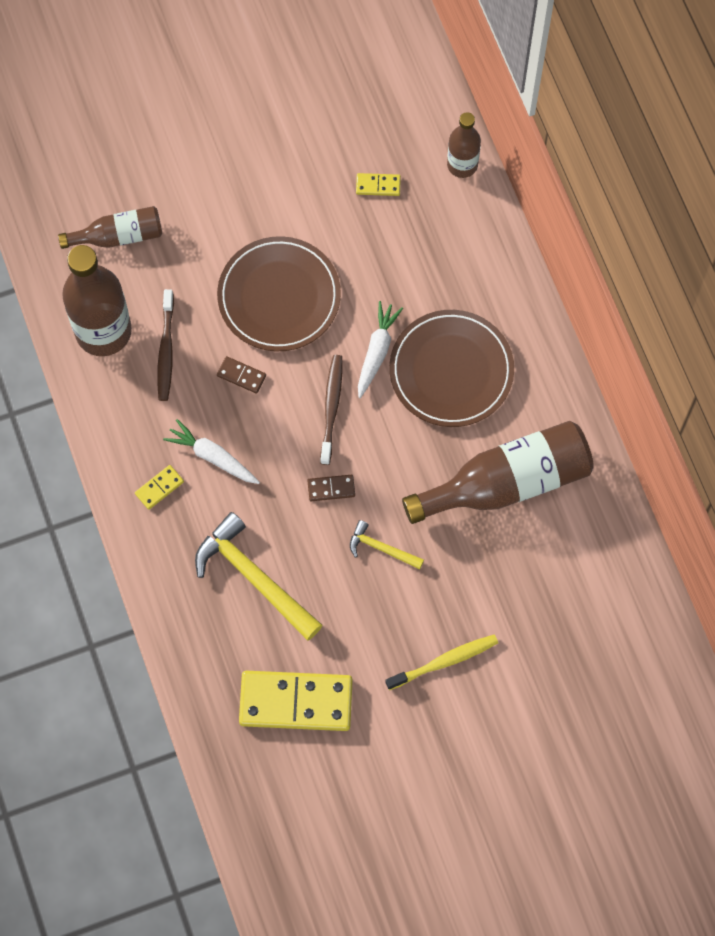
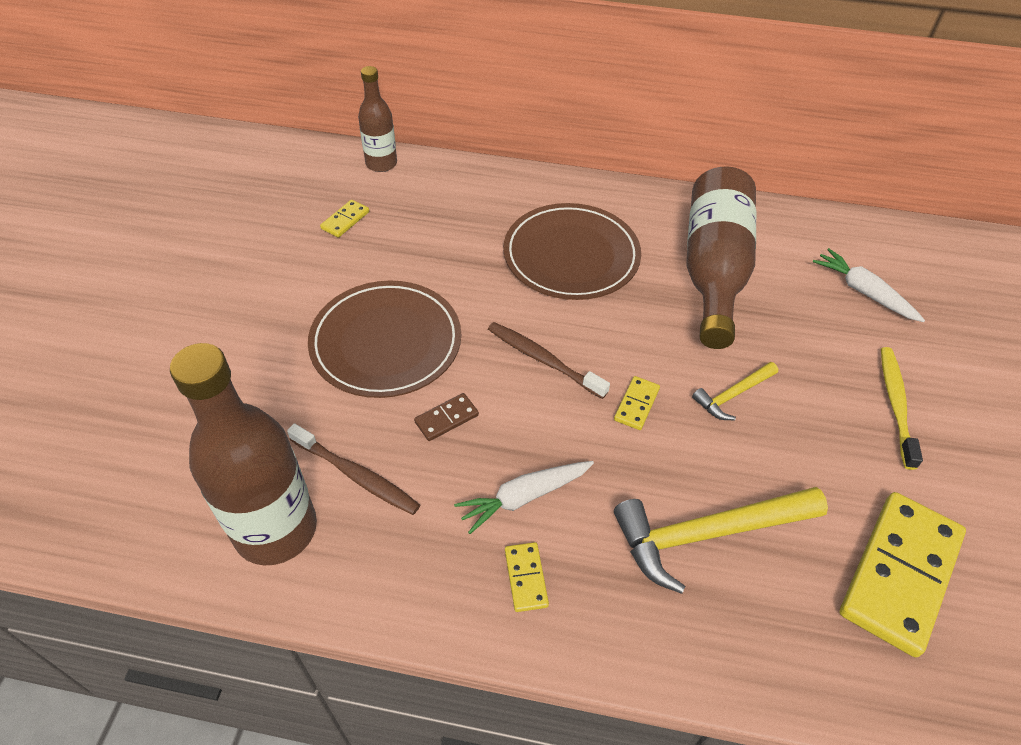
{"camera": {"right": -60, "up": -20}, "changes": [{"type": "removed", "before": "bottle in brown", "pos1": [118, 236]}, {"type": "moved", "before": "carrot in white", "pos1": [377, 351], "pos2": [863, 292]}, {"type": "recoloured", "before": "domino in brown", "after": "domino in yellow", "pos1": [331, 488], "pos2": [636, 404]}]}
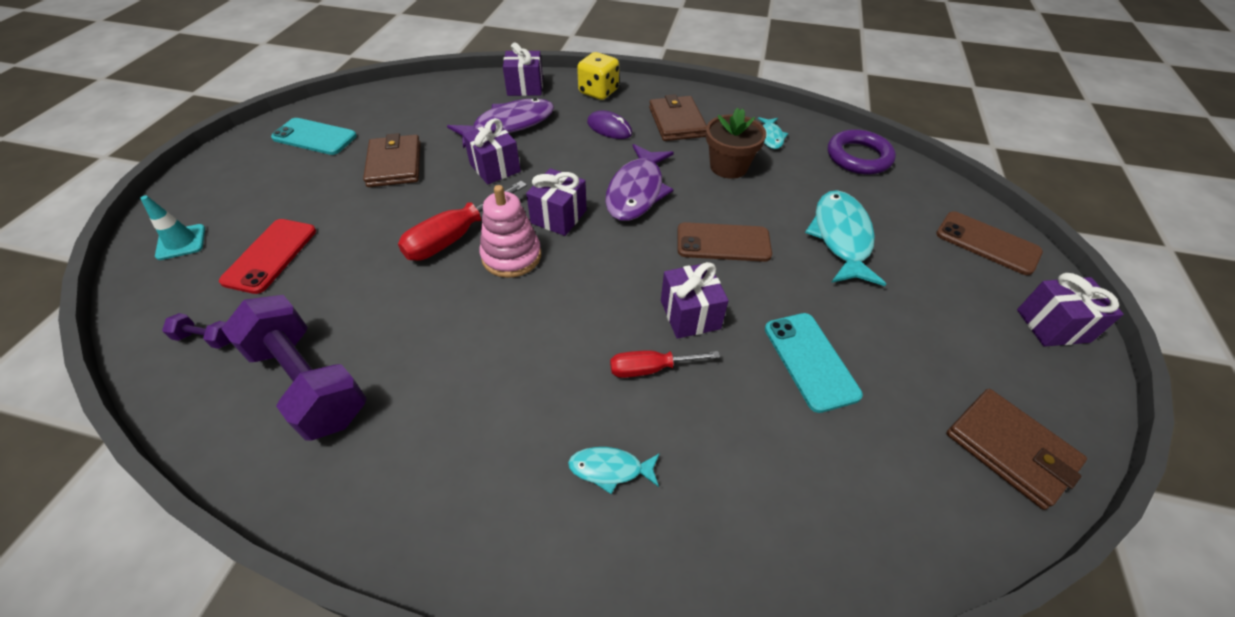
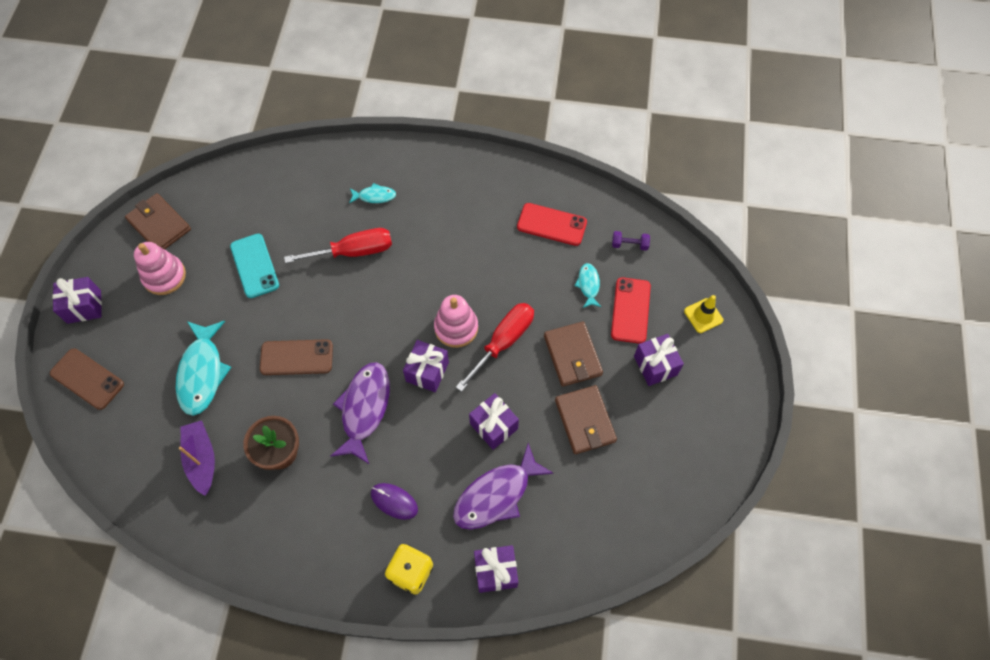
{"camera": {"right": 175, "up": 15}, "changes": [{"type": "removed", "before": "phone in turquoise", "pos1": [314, 137]}, {"type": "removed", "before": "ring in purple", "pos1": [858, 157]}, {"type": "added", "after": "stacking toy in pink", "pos2": [164, 276]}, {"type": "added", "after": "boat in purple", "pos2": [202, 459]}, {"type": "moved", "before": "wallet in brown", "pos1": [677, 122], "pos2": [572, 355]}, {"type": "moved", "before": "gift in purple", "pos1": [690, 314], "pos2": [655, 365]}, {"type": "moved", "before": "fish in turquoise", "pos1": [771, 137], "pos2": [588, 285]}, {"type": "replaced", "before": "dumbbell in purple", "after": "phone in red", "pos1": [309, 382], "pos2": [551, 224]}, {"type": "recoloured", "before": "traffic cone in turquoise", "after": "traffic cone in yellow", "pos1": [181, 242], "pos2": [703, 315]}, {"type": "resized", "before": "screwdriver in red", "pos1": [650, 368], "pos2": [354, 251], "scale": 1.61}]}
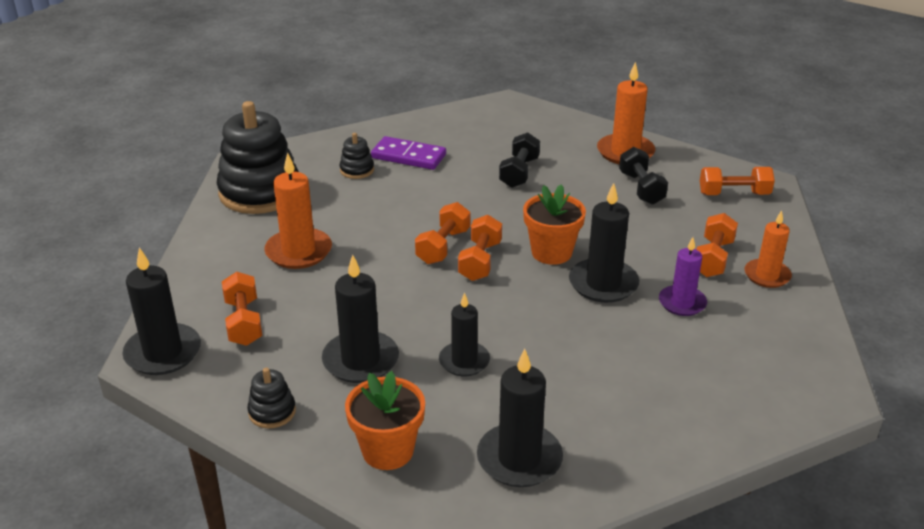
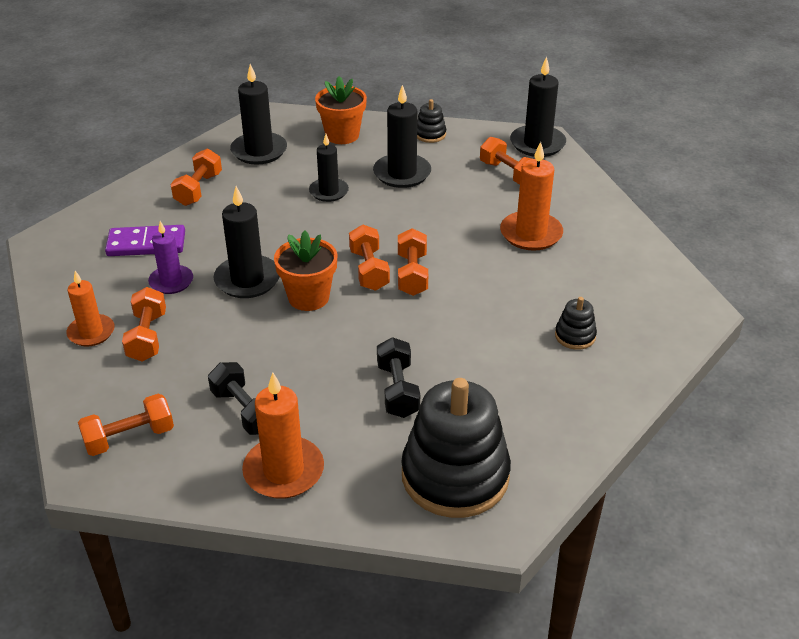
{"camera": {"right": 155, "up": 5}, "changes": [{"type": "added", "after": "dumbbell in orange", "pos2": [198, 189]}, {"type": "moved", "before": "stacking toy in black", "pos1": [260, 192], "pos2": [455, 476]}, {"type": "moved", "before": "domino in purple", "pos1": [408, 156], "pos2": [146, 244]}]}
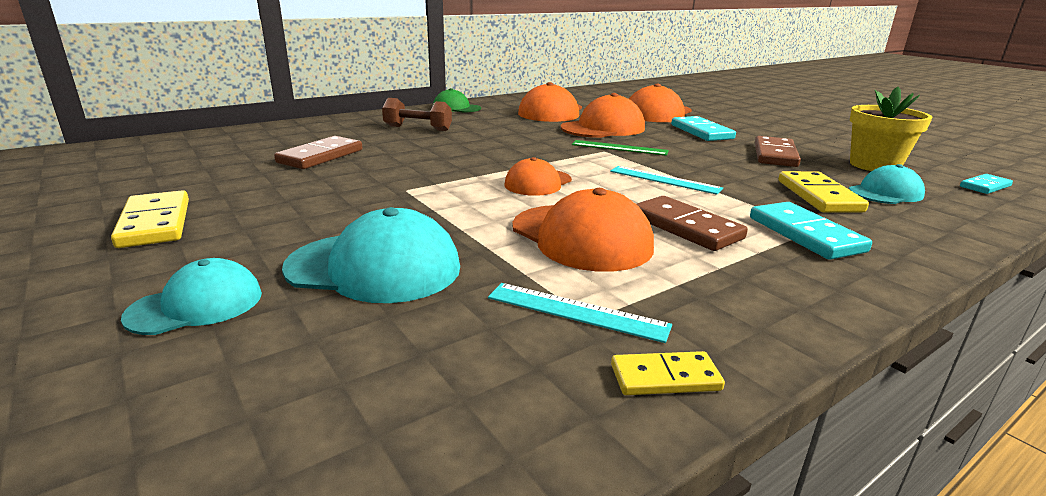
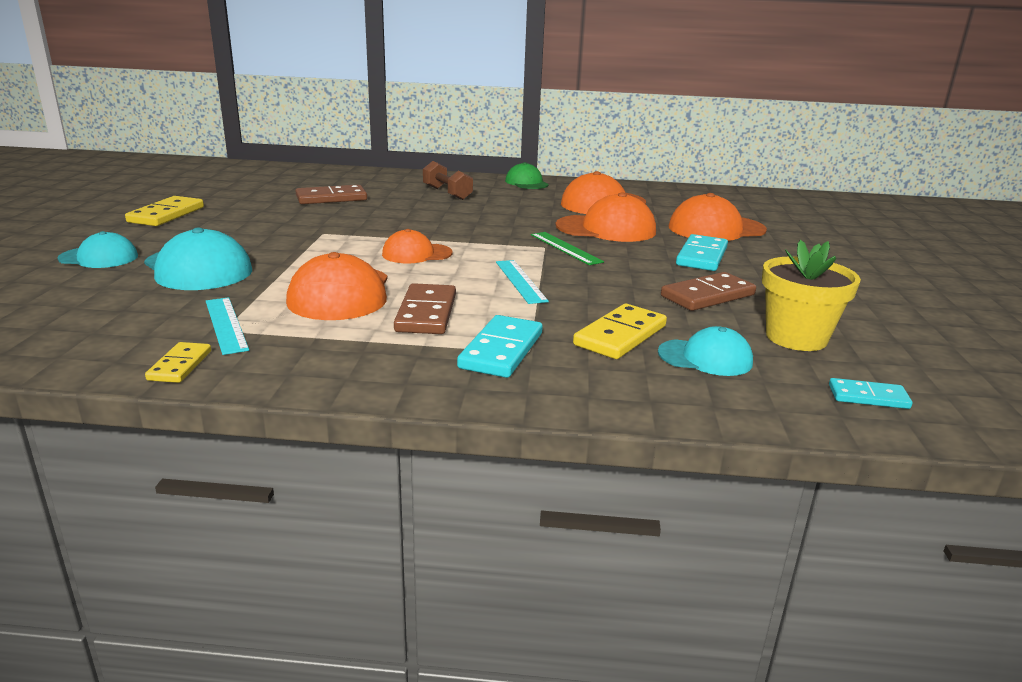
{"camera": {"right": 40, "up": 0}, "changes": [{"type": "turned", "before": "domino in yellow", "pos1": [665, 378], "pos2": [180, 365], "turn": 60}]}
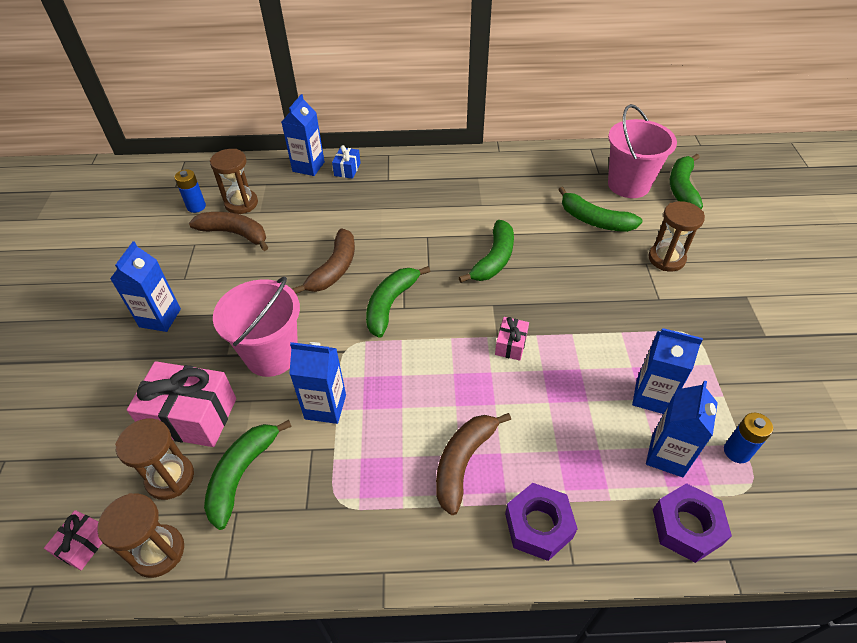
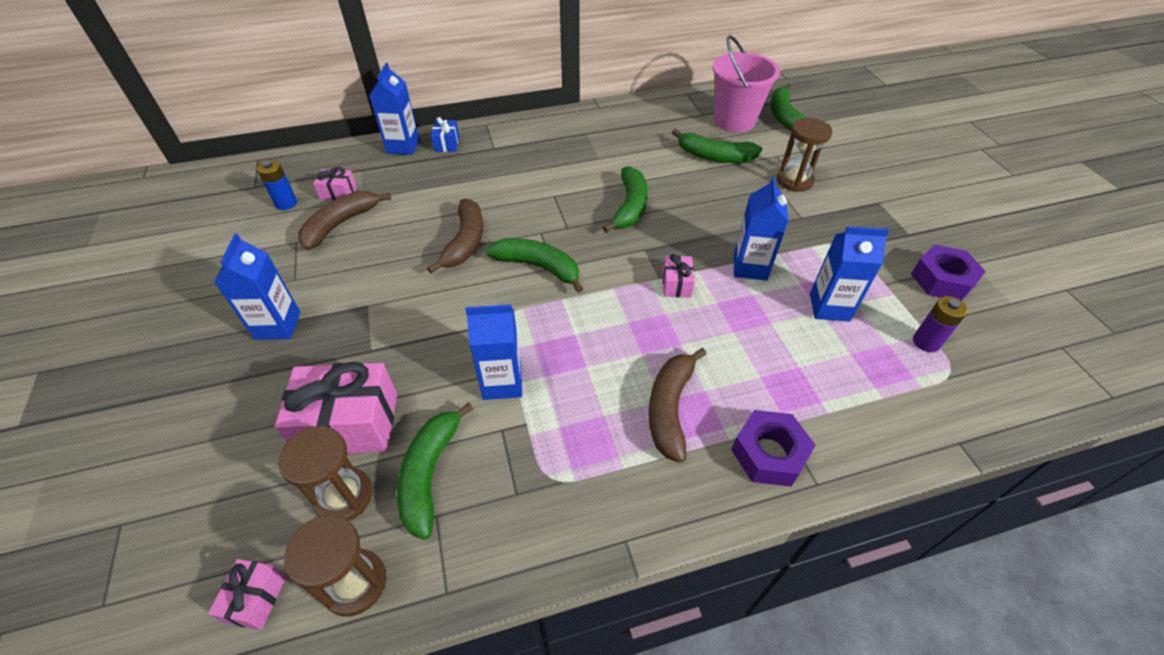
{"camera": {"right": -15, "up": 0}, "changes": [{"type": "removed", "before": "bucket in pink", "pos1": [272, 355]}, {"type": "moved", "before": "carton in blue", "pos1": [667, 455], "pos2": [750, 267]}, {"type": "moved", "before": "nut in purple", "pos1": [686, 527], "pos2": [942, 280]}, {"type": "replaced", "before": "hourglass in brown", "after": "gift in pink", "pos1": [241, 203], "pos2": [338, 193]}, {"type": "recoloured", "before": "battery in blue", "after": "battery in purple", "pos1": [737, 451], "pos2": [926, 342]}, {"type": "turned", "before": "banana in brown", "pos1": [235, 234], "pos2": [341, 224], "turn": -60}, {"type": "turned", "before": "banana in green", "pos1": [390, 304], "pos2": [538, 267], "turn": 105}]}
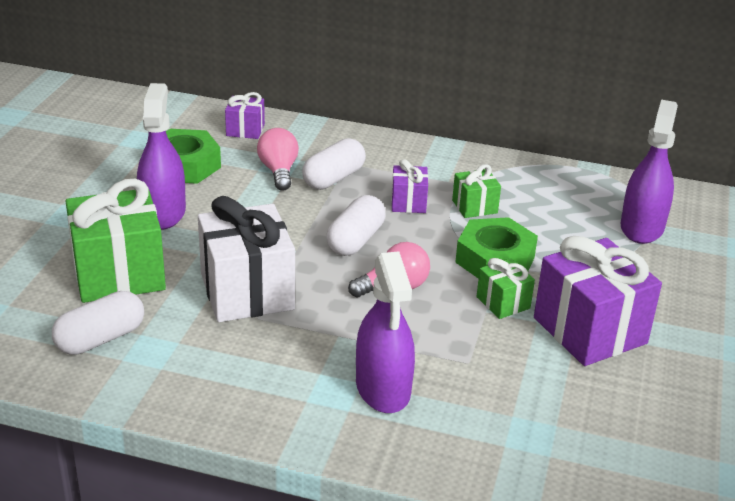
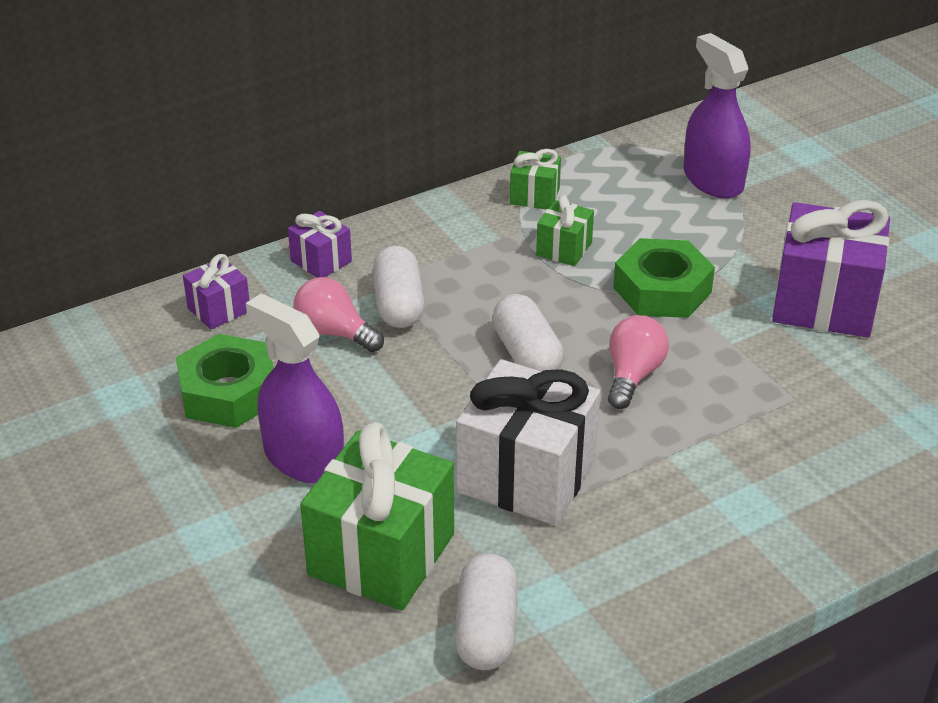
{"camera": {"right": -45, "up": 5}, "changes": [{"type": "removed", "before": "spray bottle in purple", "pos1": [383, 388]}, {"type": "moved", "before": "gift in purple", "pos1": [408, 203], "pos2": [321, 261]}, {"type": "moved", "before": "gift in green", "pos1": [503, 302], "pos2": [534, 196]}]}
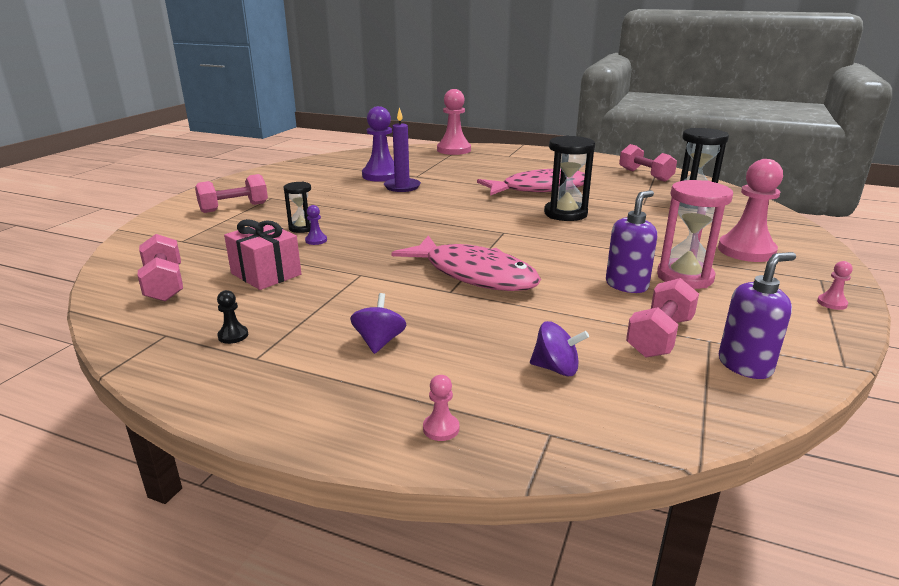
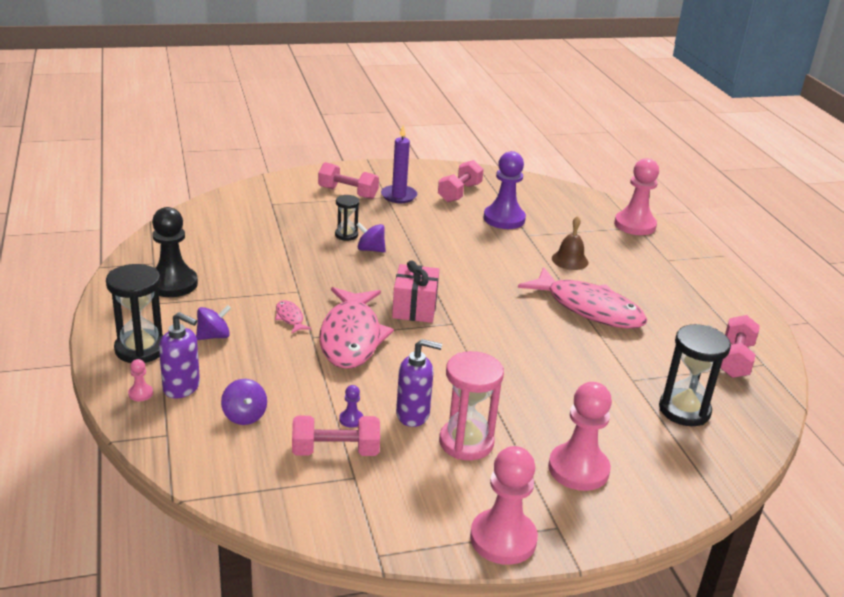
{"camera": {"right": 50, "up": 5}, "changes": [{"type": "added", "after": "fish in pink", "pos2": [290, 318]}, {"type": "added", "after": "spinning top in purple", "pos2": [370, 249]}, {"type": "added", "after": "bell in brown", "pos2": [570, 260]}, {"type": "moved", "before": "dumbbell in pink", "pos1": [164, 284], "pos2": [459, 193]}, {"type": "moved", "before": "gift in pink", "pos1": [266, 274], "pos2": [414, 308]}, {"type": "moved", "before": "pawn in purple", "pos1": [316, 240], "pos2": [351, 419]}, {"type": "moved", "before": "candle in purple", "pos1": [402, 187], "pos2": [399, 196]}, {"type": "moved", "before": "hourglass in black", "pos1": [565, 214], "pos2": [140, 349]}, {"type": "moved", "before": "soap dispenser in purple", "pos1": [745, 365], "pos2": [182, 387]}, {"type": "resized", "before": "pawn in black", "pos1": [233, 336], "pos2": [172, 284], "scale": 2.41}, {"type": "resized", "before": "pawn in pink", "pos1": [832, 303], "pos2": [503, 539], "scale": 2.41}]}
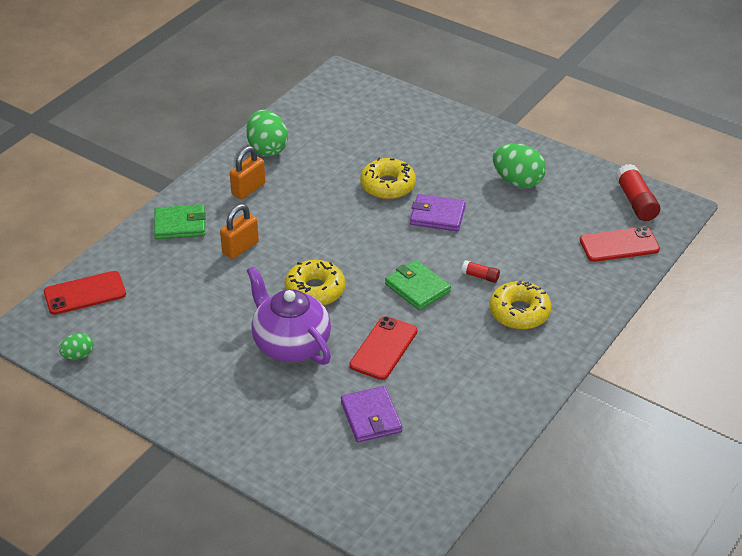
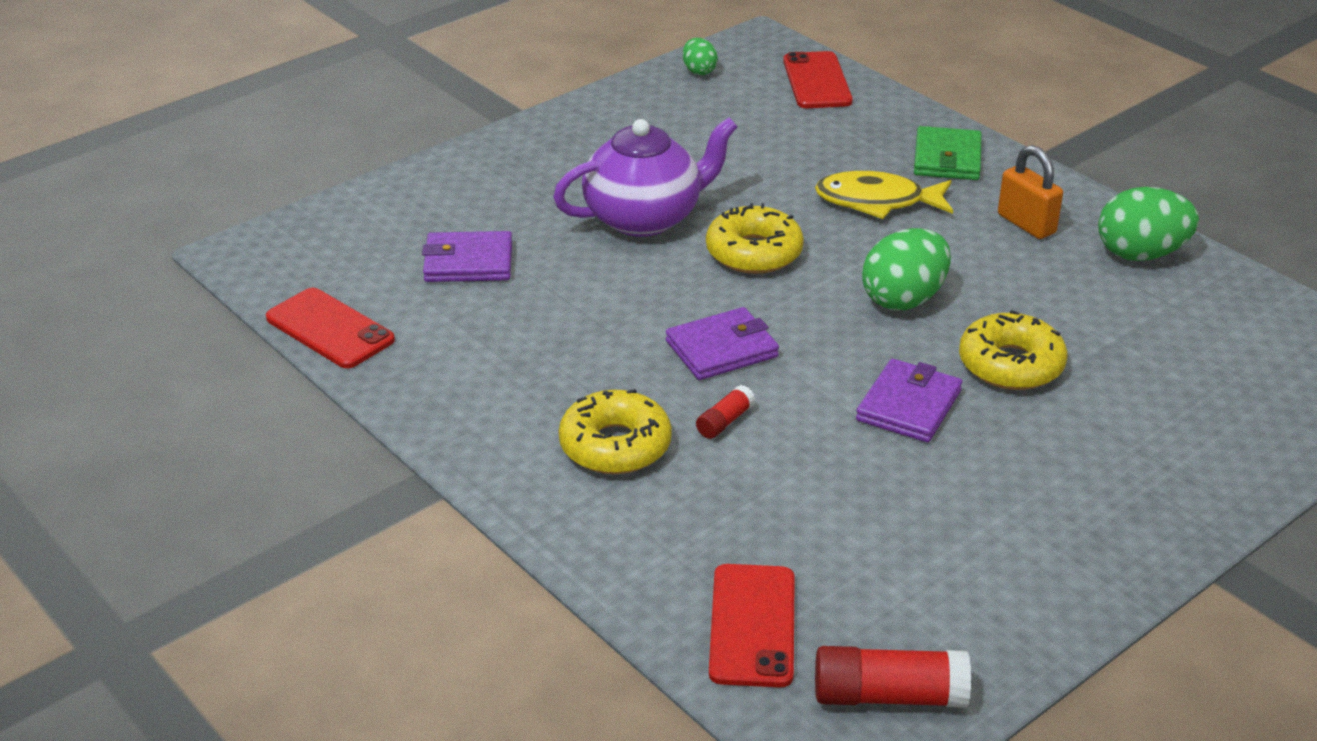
{"camera": {"right": 105, "up": -5}, "changes": [{"type": "moved", "before": "phone in red", "pos1": [383, 348], "pos2": [329, 329]}, {"type": "moved", "before": "egg in green", "pos1": [517, 181], "pos2": [904, 299]}, {"type": "replaced", "before": "padlock in orange", "after": "fish in yellow", "pos1": [240, 248], "pos2": [877, 201]}, {"type": "recoloured", "before": "wallet in green", "after": "wallet in purple", "pos1": [417, 288], "pos2": [722, 349]}]}
